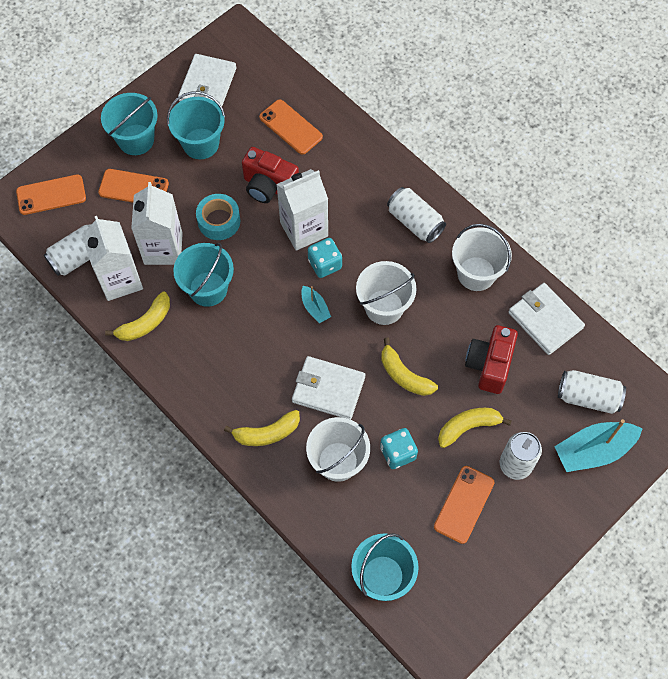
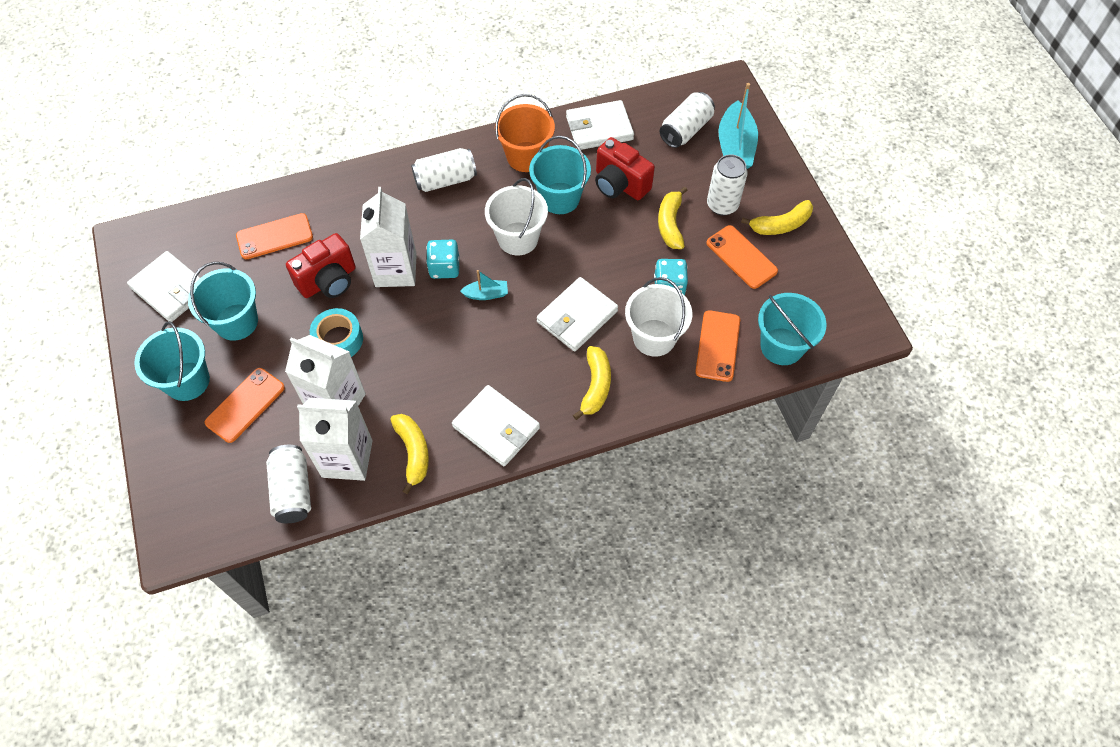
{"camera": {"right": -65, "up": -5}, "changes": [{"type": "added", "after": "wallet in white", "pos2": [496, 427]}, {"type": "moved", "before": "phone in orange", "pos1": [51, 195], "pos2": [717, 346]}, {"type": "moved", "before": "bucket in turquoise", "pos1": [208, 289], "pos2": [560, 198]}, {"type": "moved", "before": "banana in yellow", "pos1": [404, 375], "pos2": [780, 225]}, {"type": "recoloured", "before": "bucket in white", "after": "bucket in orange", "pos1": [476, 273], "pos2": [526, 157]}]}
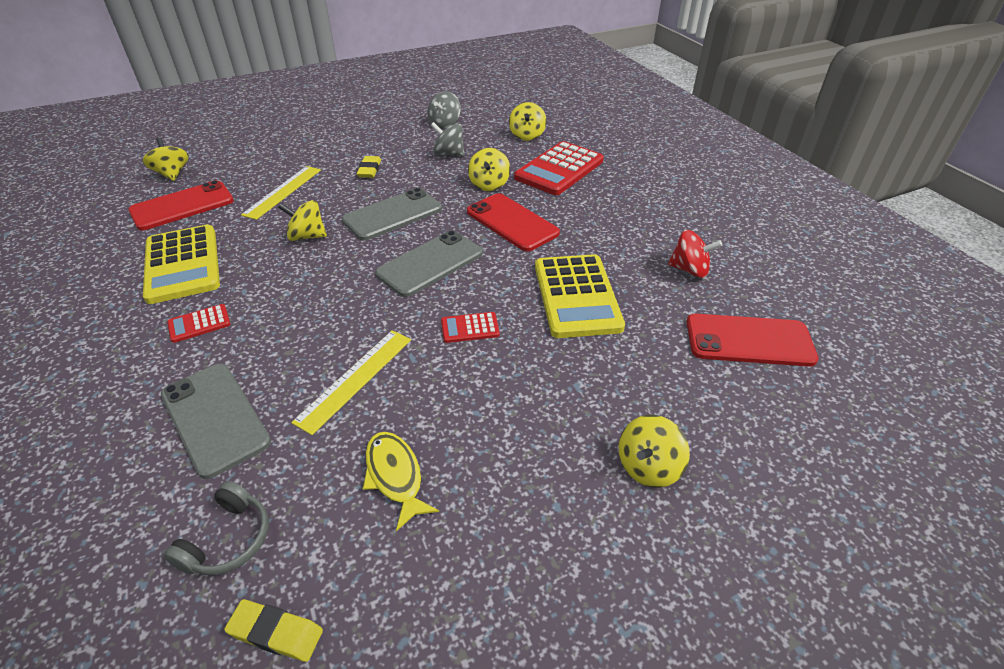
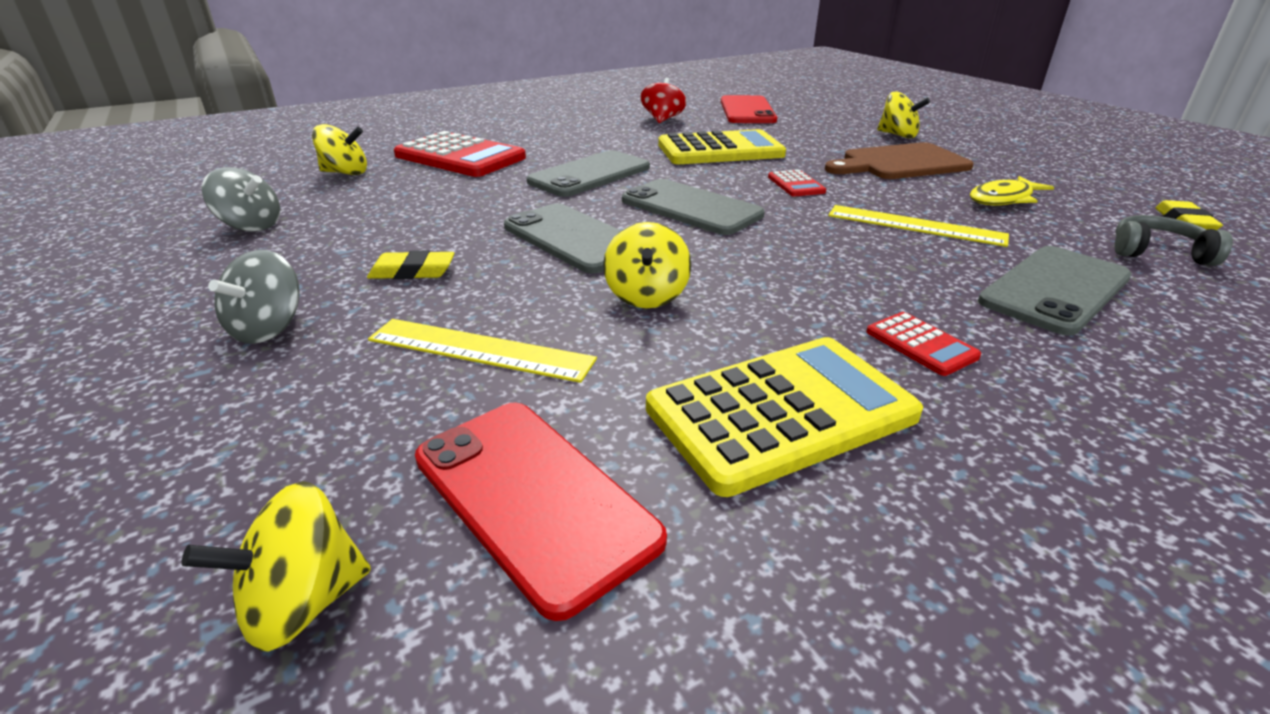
{"camera": {"right": -95, "up": -10}, "changes": [{"type": "removed", "before": "spinning top in yellow", "pos1": [489, 184]}, {"type": "added", "after": "cutting board in brown", "pos2": [900, 163]}, {"type": "moved", "before": "spinning top in grey", "pos1": [448, 154], "pos2": [269, 329]}, {"type": "recoloured", "before": "phone in red", "after": "phone in grey", "pos1": [512, 222], "pos2": [590, 175]}]}
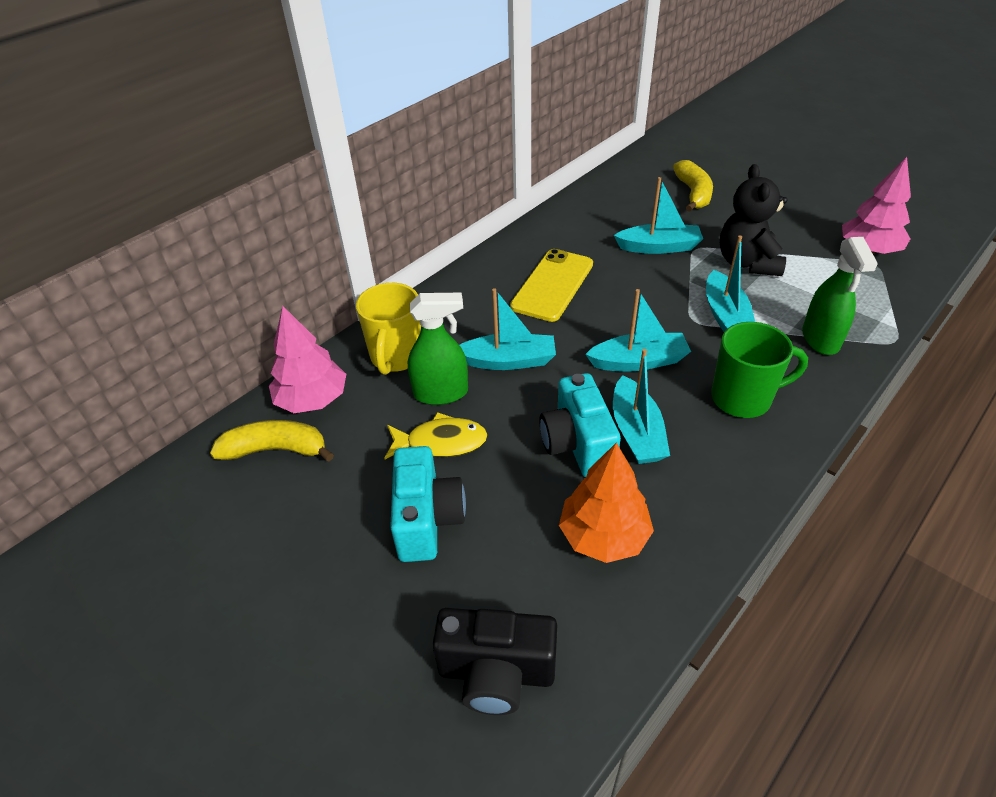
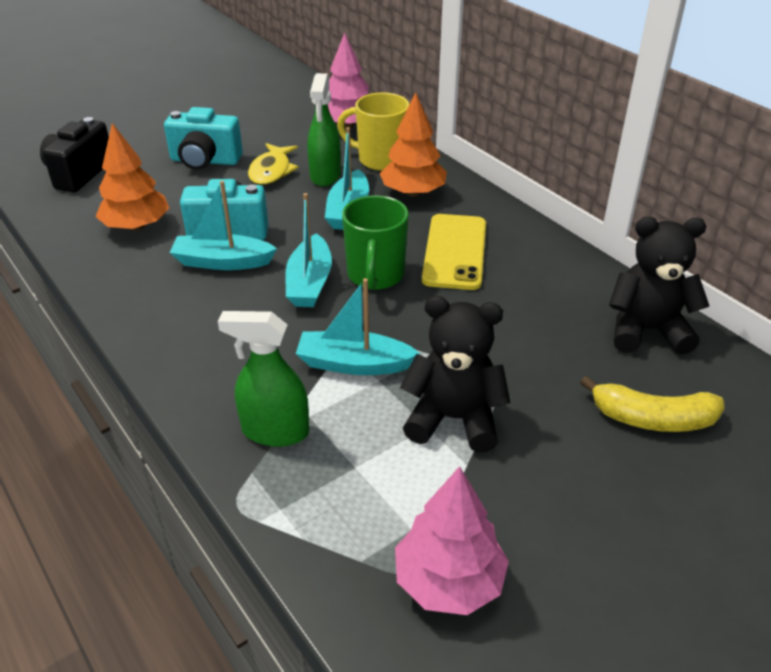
{"camera": {"right": 100, "up": -5}, "changes": [{"type": "removed", "before": "banana in yellow", "pos1": [276, 449]}, {"type": "removed", "before": "boat in turquoise", "pos1": [659, 247]}, {"type": "added", "after": "tree in orange", "pos2": [413, 192]}, {"type": "added", "after": "teddy bear in black", "pos2": [646, 331]}, {"type": "moved", "before": "mug in green", "pos1": [743, 398], "pos2": [375, 276]}, {"type": "turned", "before": "phone in yellow", "pos1": [553, 285], "pos2": [454, 252], "turn": 60}]}
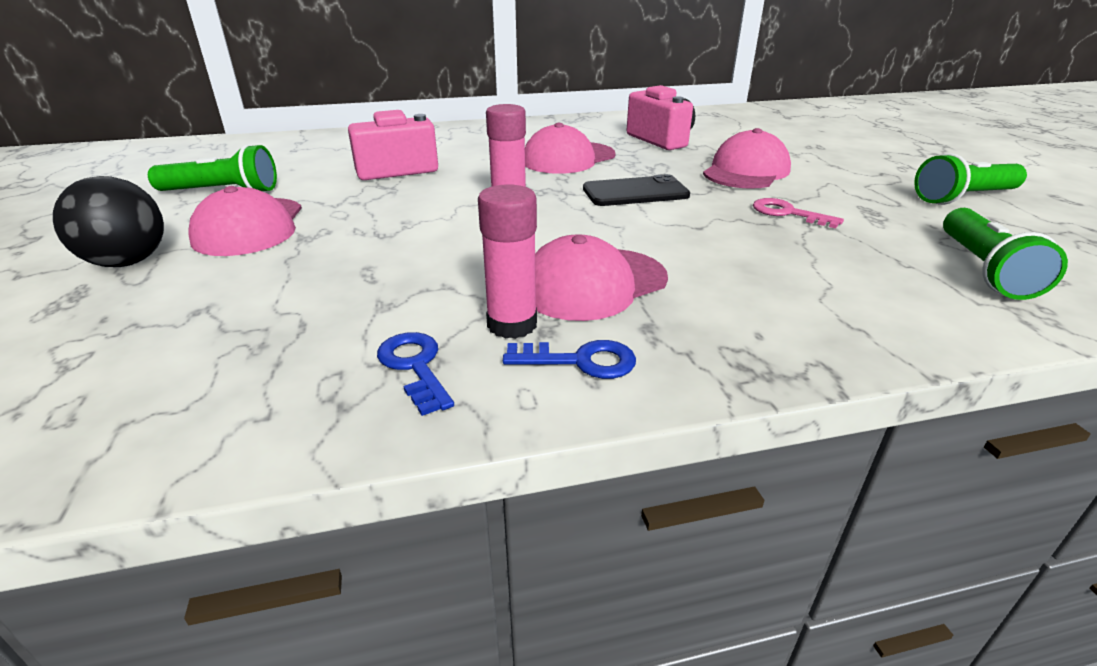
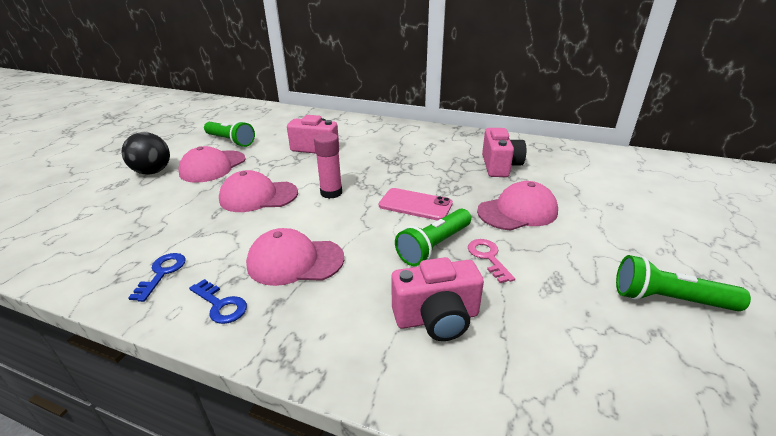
{"camera": {"right": 35, "up": 0}, "changes": [{"type": "removed", "before": "glue stick in pink", "pos1": [512, 324]}, {"type": "added", "after": "camera in pink", "pos2": [437, 318]}, {"type": "moved", "before": "cap in pink", "pos1": [568, 158], "pos2": [258, 196]}, {"type": "moved", "before": "flashlight in green", "pos1": [983, 269], "pos2": [434, 246]}, {"type": "recoloured", "before": "phone in black", "after": "phone in pink", "pos1": [635, 192], "pos2": [415, 205]}]}
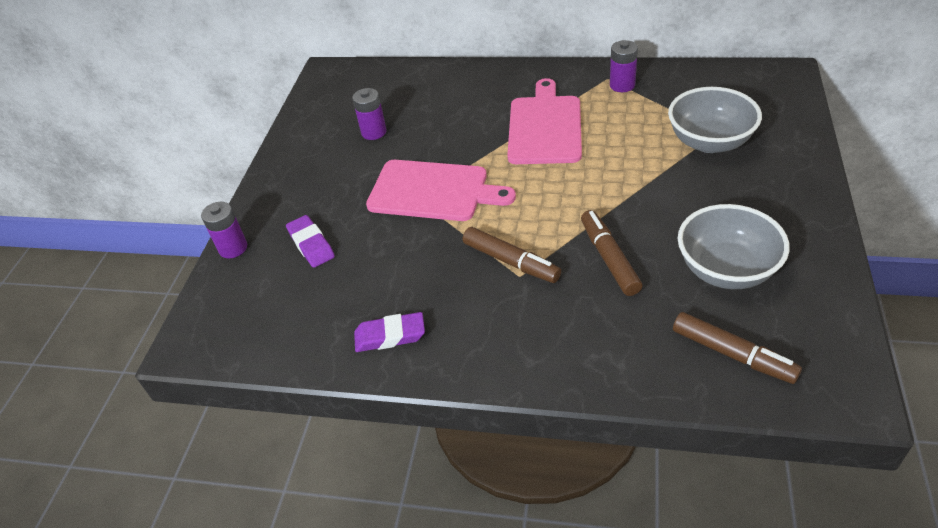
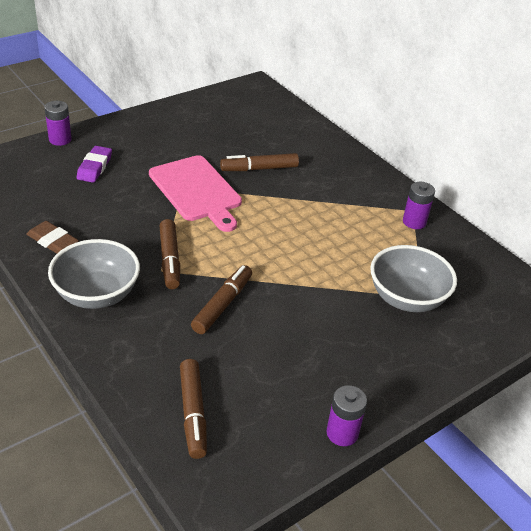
{"camera": {"right": 35, "up": -5}, "changes": [{"type": "removed", "before": "cutting board in pink", "pos1": [545, 127]}, {"type": "added", "after": "marker in brown", "pos2": [259, 169]}, {"type": "moved", "before": "battery in purple", "pos1": [374, 132], "pos2": [342, 433]}, {"type": "moved", "before": "bowl in grey", "pos1": [726, 270], "pos2": [97, 294]}, {"type": "recoloured", "before": "eraser in purple", "after": "eraser in brown", "pos1": [390, 336], "pos2": [52, 241]}]}
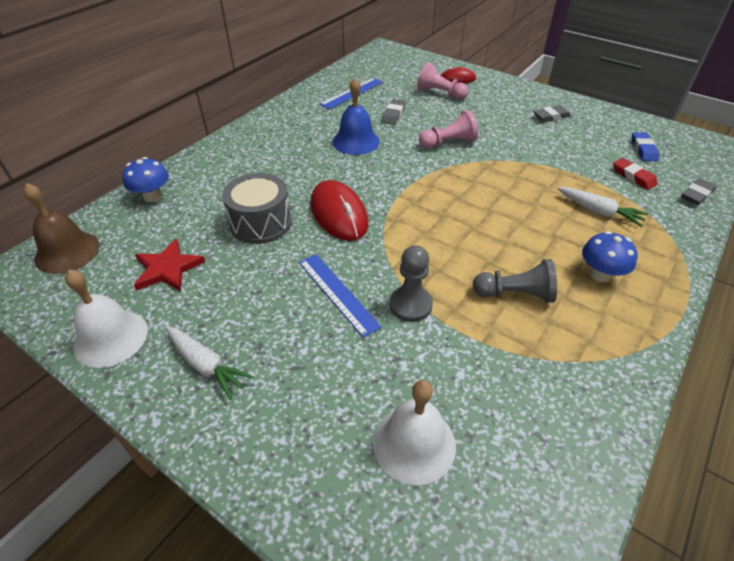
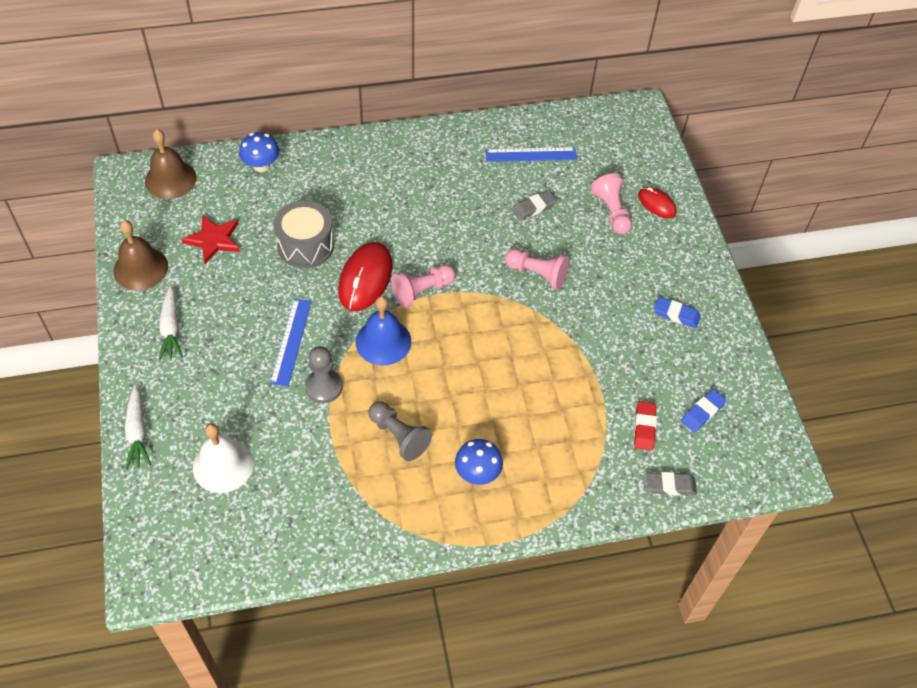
{"camera": {"right": 40, "up": 10}, "changes": [{"type": "added", "after": "pawn in pink", "pos2": [422, 291]}, {"type": "moved", "before": "bell in blue", "pos1": [356, 141], "pos2": [383, 341]}, {"type": "moved", "before": "carrot in white", "pos1": [599, 212], "pos2": [137, 433]}, {"type": "recoloured", "before": "bell in white", "after": "bell in brown", "pos1": [111, 338], "pos2": [140, 268]}, {"type": "recoloured", "before": "eraser in grey", "after": "eraser in blue", "pos1": [551, 116], "pos2": [676, 314]}]}
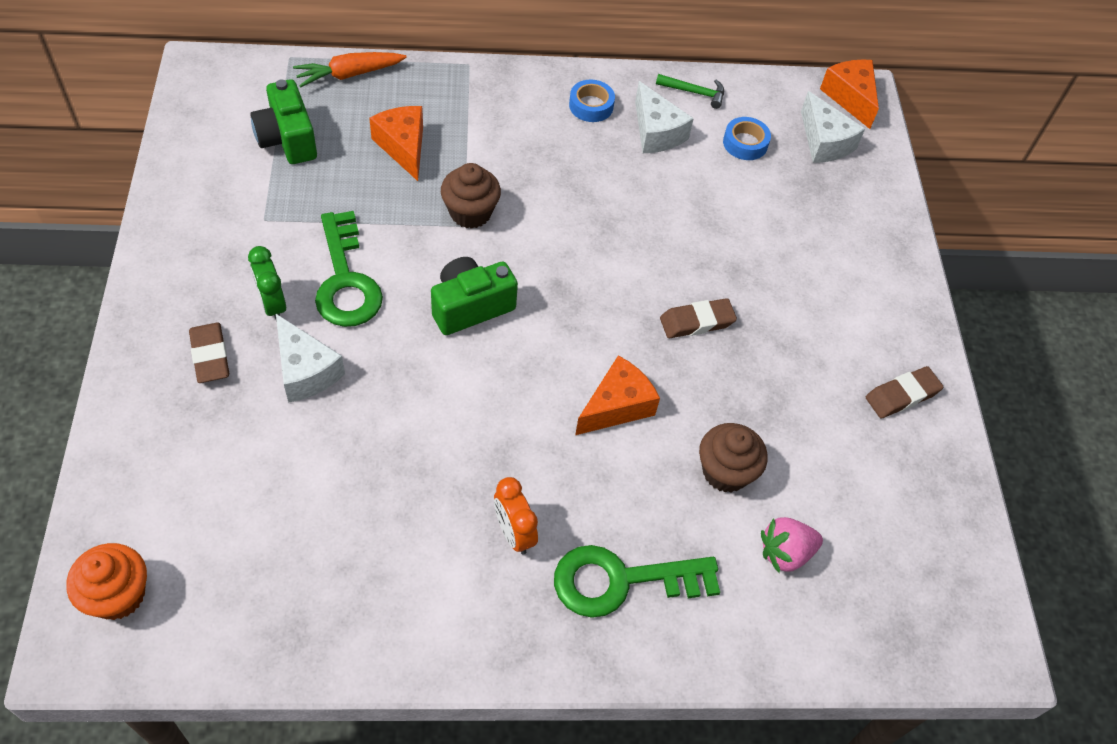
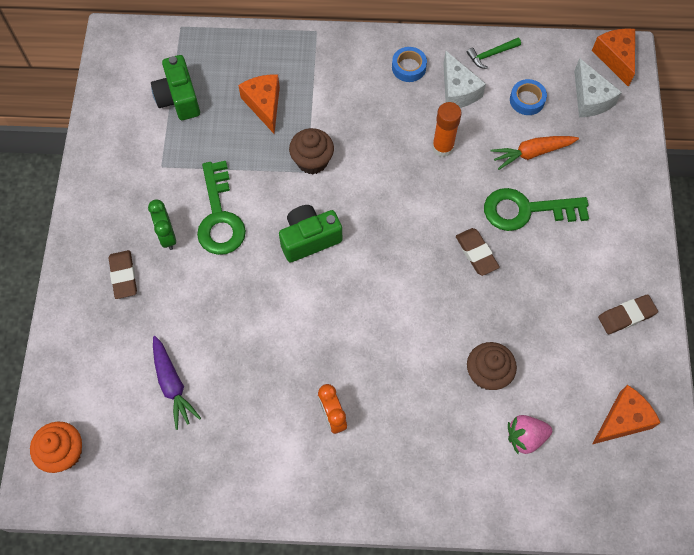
{"camera": {"right": 10, "up": 10}, "changes": [{"type": "removed", "before": "cheese in white", "pos1": [305, 371]}, {"type": "added", "after": "carrot in purple", "pos2": [172, 385]}, {"type": "added", "after": "glue stick in orange", "pos2": [442, 147]}, {"type": "moved", "before": "carrot in orange", "pos1": [349, 74], "pos2": [532, 153]}, {"type": "moved", "before": "key in green", "pos1": [622, 581], "pos2": [526, 210]}, {"type": "moved", "before": "cheese in orange", "pos1": [617, 406], "pos2": [622, 420]}, {"type": "turned", "before": "hammer in green", "pos1": [694, 92], "pos2": [491, 55], "turn": 135}, {"type": "turned", "before": "eraser in brown", "pos1": [697, 322], "pos2": [476, 253], "turn": 75}]}
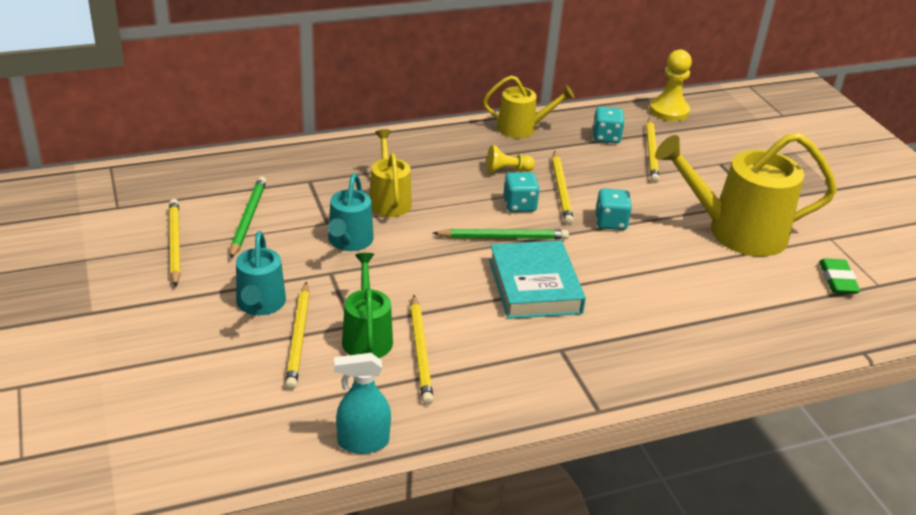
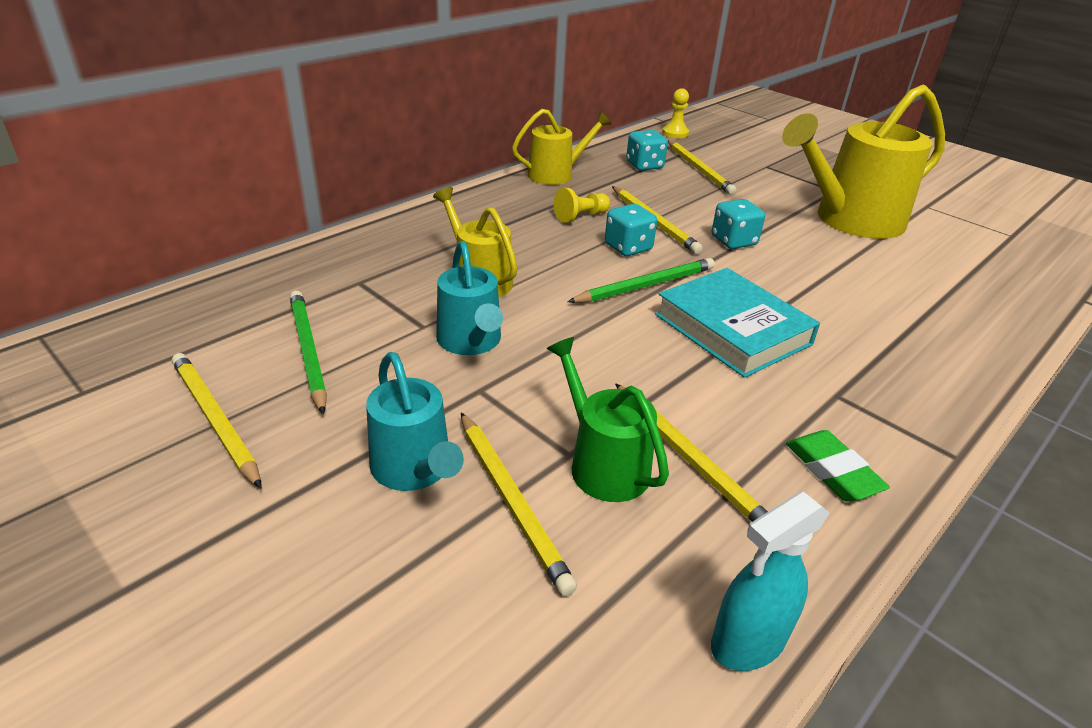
{"camera": {"right": -25, "up": 0}, "changes": [{"type": "moved", "before": "eraser in green", "pos1": [837, 280], "pos2": [832, 471]}, {"type": "resized", "before": "pawn in yellow", "pos1": [669, 111], "pos2": [675, 133], "scale": 0.63}]}
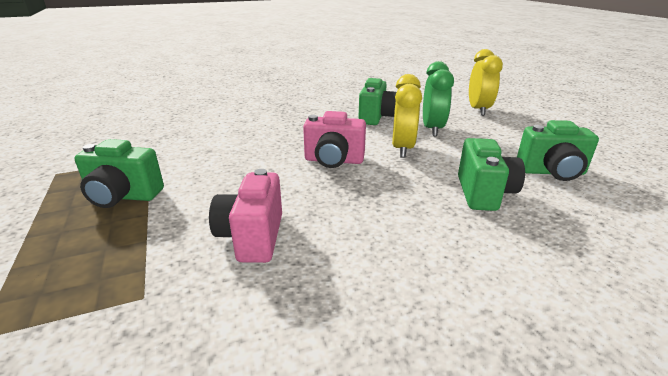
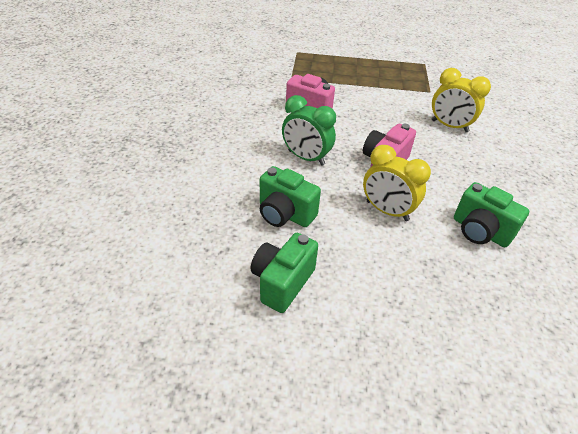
{"camera": {"right": 115, "up": 15}, "changes": [{"type": "removed", "before": "camera in green", "pos1": [123, 197]}, {"type": "moved", "before": "clock in green", "pos1": [432, 129], "pos2": [306, 158]}, {"type": "moved", "before": "clock in yellow", "pos1": [478, 110], "pos2": [449, 126]}]}
